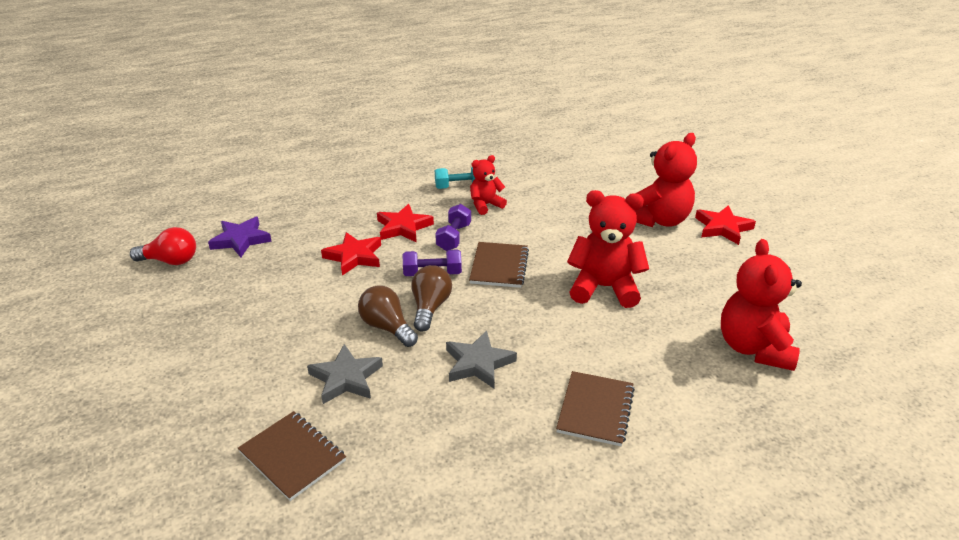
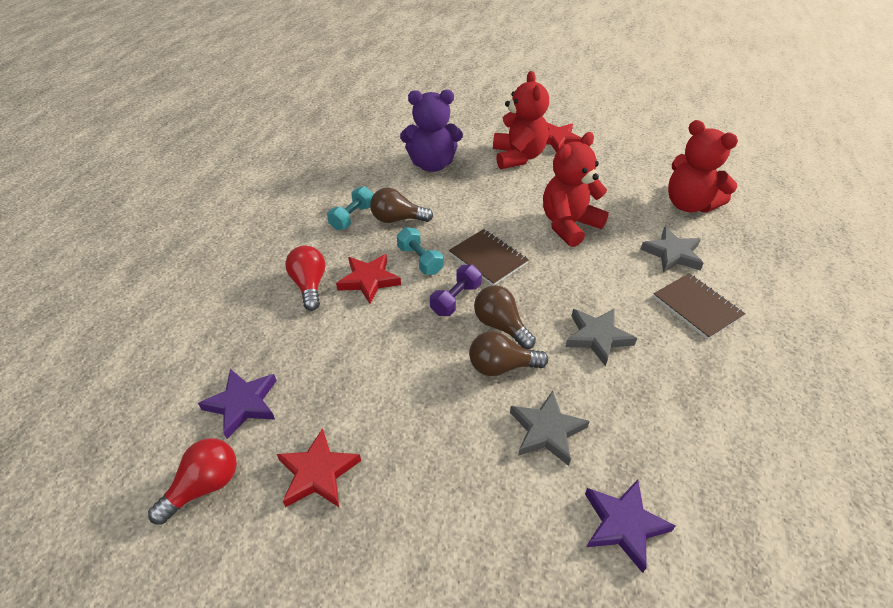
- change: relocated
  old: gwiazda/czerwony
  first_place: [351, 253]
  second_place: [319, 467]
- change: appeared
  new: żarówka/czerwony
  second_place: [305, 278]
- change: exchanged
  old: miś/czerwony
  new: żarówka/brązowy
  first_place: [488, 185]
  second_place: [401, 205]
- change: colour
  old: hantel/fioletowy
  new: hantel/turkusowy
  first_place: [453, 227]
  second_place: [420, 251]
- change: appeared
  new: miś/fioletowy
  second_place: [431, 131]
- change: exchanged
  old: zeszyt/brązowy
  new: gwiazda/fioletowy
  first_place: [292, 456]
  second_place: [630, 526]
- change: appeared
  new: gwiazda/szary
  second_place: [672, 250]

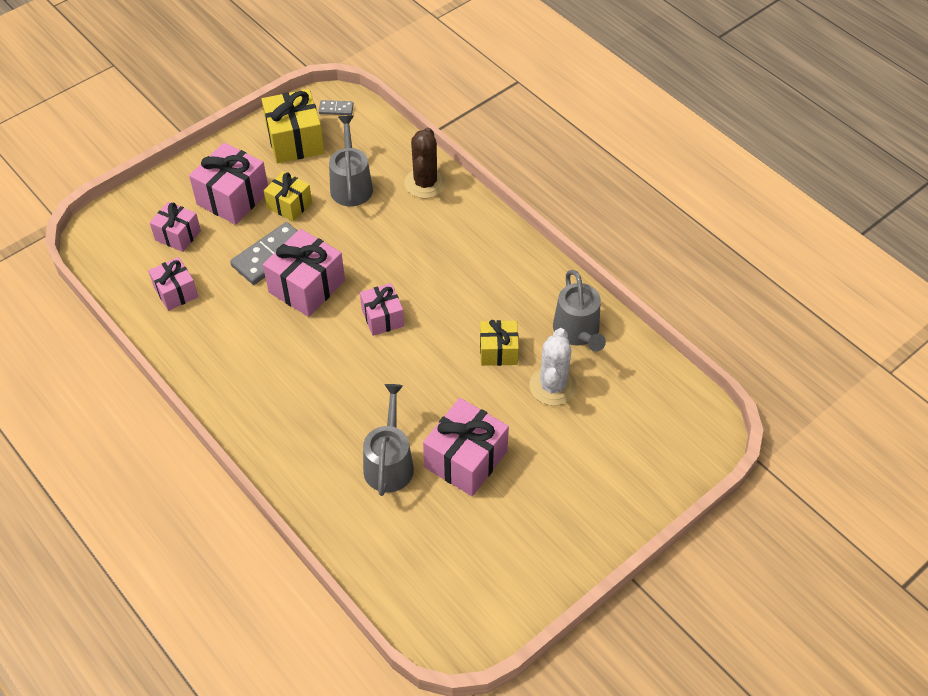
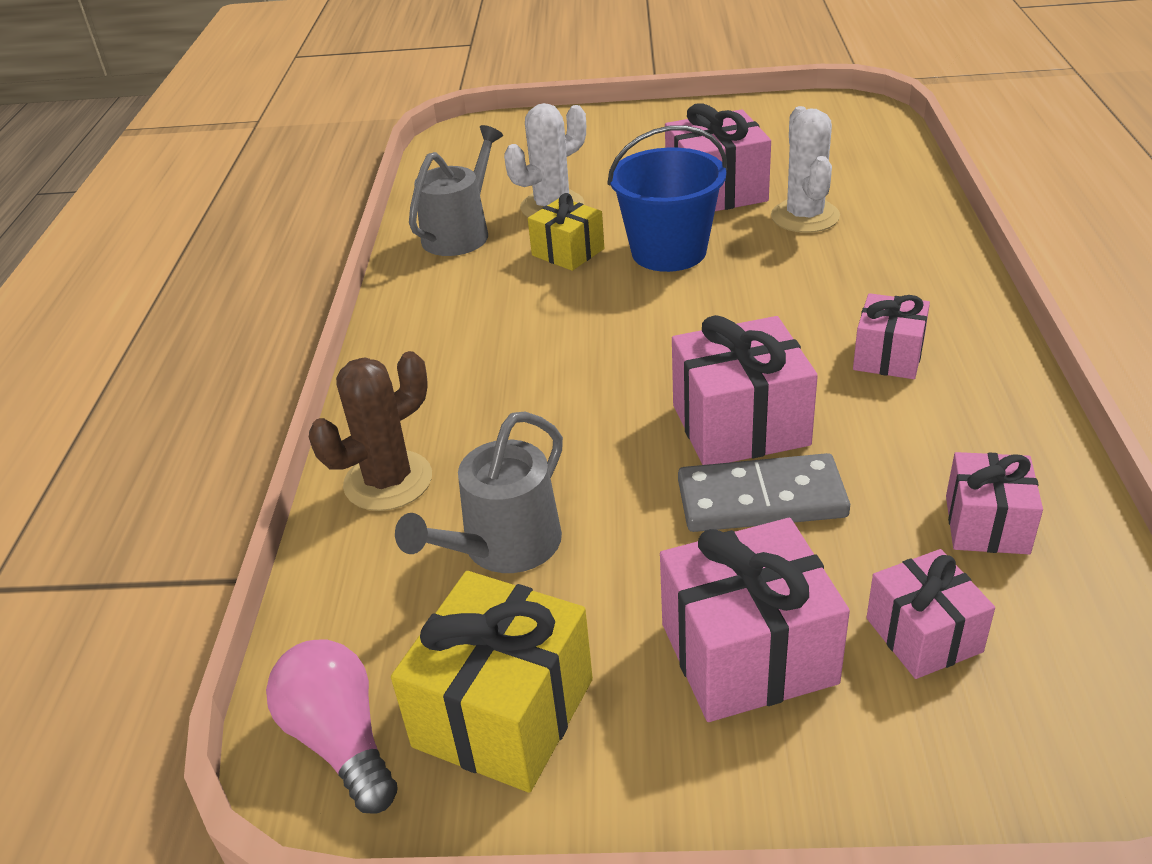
- change: exchanged
  old: kostka domina/szary
  new: żarówka/różowy
  first_place: [336, 107]
  second_place: [332, 726]
- change: appeared
  new: wiadro/niebieski
  second_place: [667, 198]
- change: exchanged
  old: konewka/szary
  new: kaktus/biały
  first_place: [388, 440]
  second_place: [805, 169]
- change: relocated
  old: prezent/różowy
  first_place: [382, 309]
  second_place: [891, 336]
- change: missing
  old: prezent/żółty
  first_place: [288, 196]

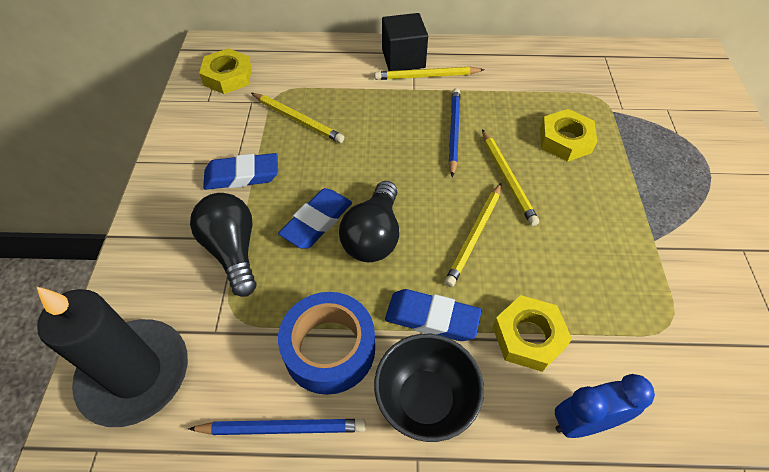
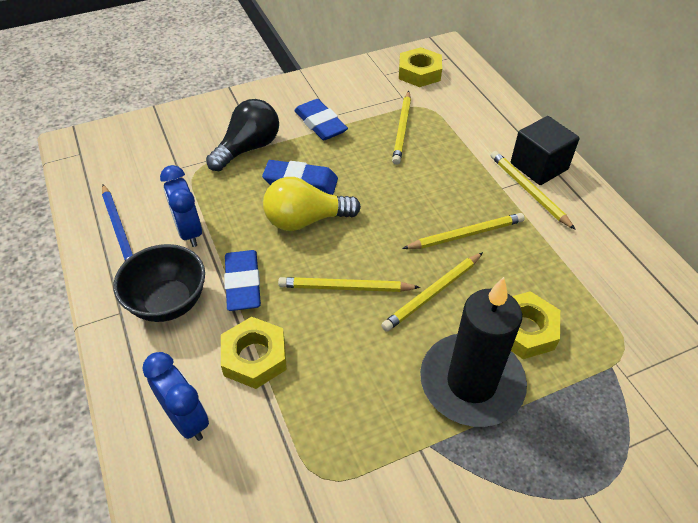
- change: exchanged
  old: taśma klejąca/niebieski
  new: budzik/niebieski
  first_place: [326, 343]
  second_place: [181, 206]
- change: colour
  old: żarówka/czarny
  new: żarówka/żółty
  first_place: [369, 221]
  second_place: [312, 204]
- change: colour
  old: ołówek/niebieski
  new: ołówek/żółty
  first_place: [454, 132]
  second_place: [463, 231]
- change: relocated
  old: świeca/czarny
  first_place: [112, 357]
  second_place: [473, 352]

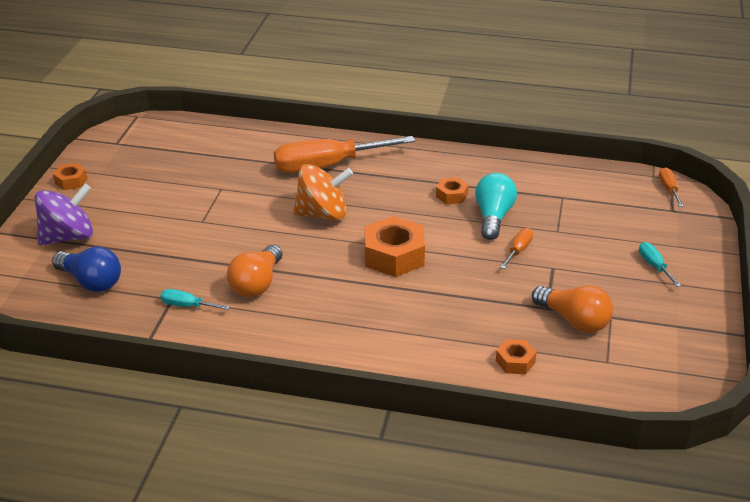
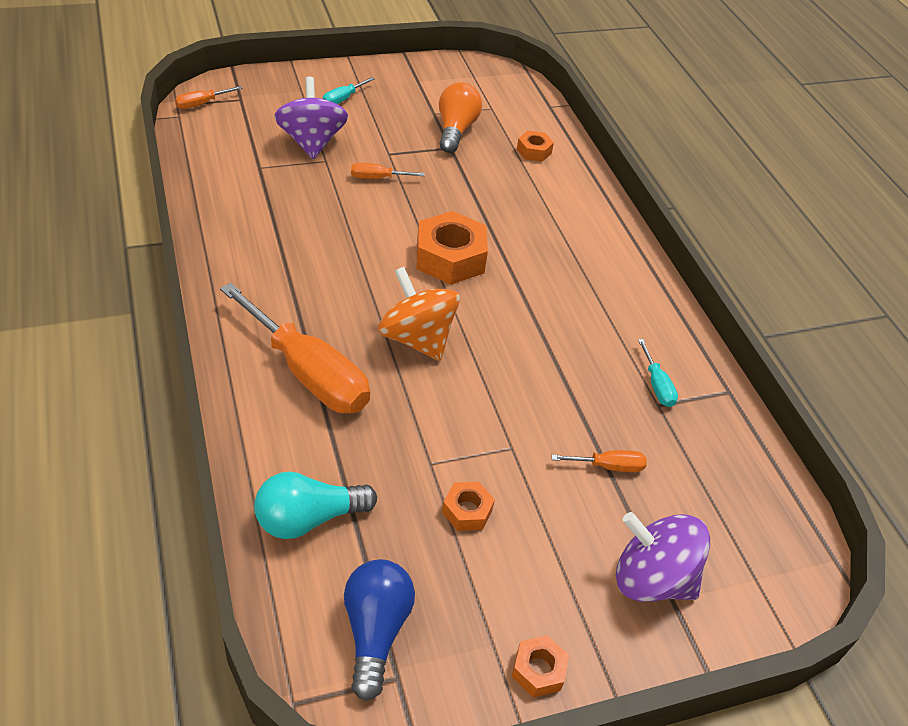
- change: relocated
  old: żarówka/turkusowy
  first_place: [496, 206]
  second_place: [315, 505]
- change: appeared
  new: bączek/fioletowy
  second_place: [311, 118]
- change: relocated
  old: żarówka/niebieski
  first_place: [86, 269]
  second_place: [379, 630]
- change: relocated
  old: nakrętka/pomarańczowy
  first_place: [452, 190]
  second_place: [468, 506]
- change: appeared
  new: śrubokręt/pomarańczowy
  second_place: [599, 461]
- change: missing
  old: żarówka/pomarańczowy
  first_place: [254, 271]

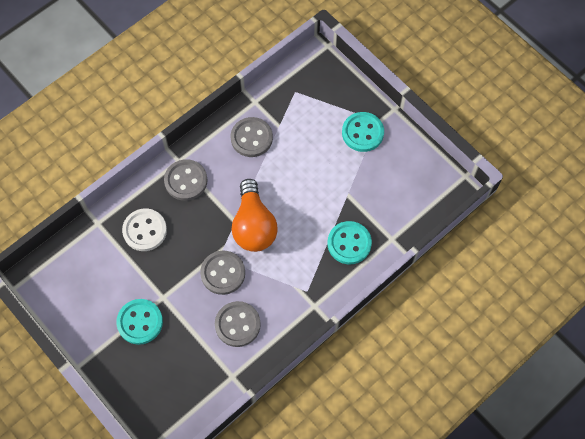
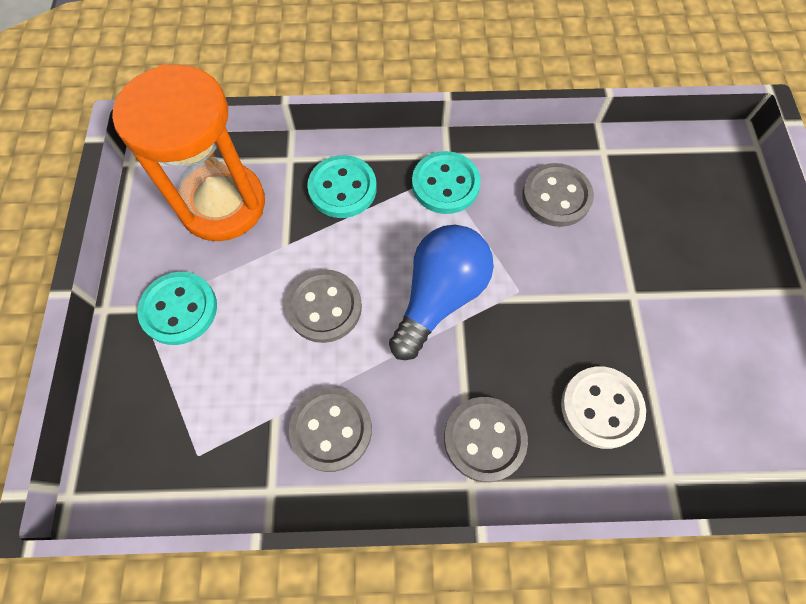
- change: appeared
  new: klepsydra/pomarańczowy
  second_place: [188, 152]
- change: relocated
  old: guzik/szary
  first_place: [222, 273]
  second_place: [323, 306]
- change: colour
  old: żarówka/pomarańczowy
  new: żarówka/niebieski
  first_place: [255, 215]
  second_place: [441, 292]
- change: relocated
  old: guzik/turkusowy
  first_place: [139, 322]
  second_place: [446, 182]

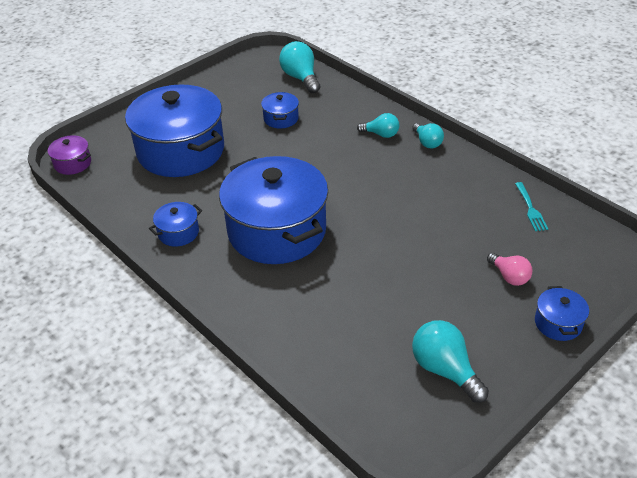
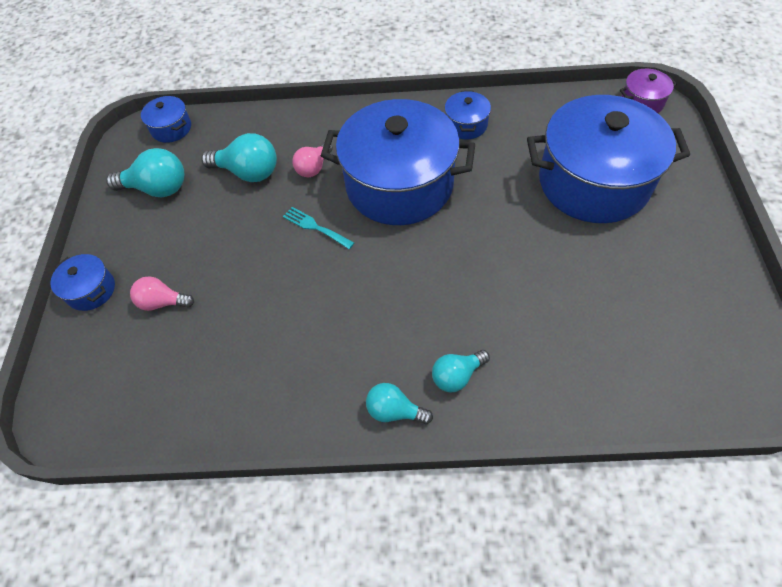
- change: relocated
  old: garnek/niebieski
  first_place: [280, 110]
  second_place: [166, 119]
- change: relocated
  old: żarówka/turkusowy
  first_place: [299, 67]
  second_place: [239, 157]
- change: relocated
  old: widelec/turkusowy
  first_place: [531, 206]
  second_place: [318, 228]
- change: appeared
  new: żarówka/różowy
  second_place: [312, 160]

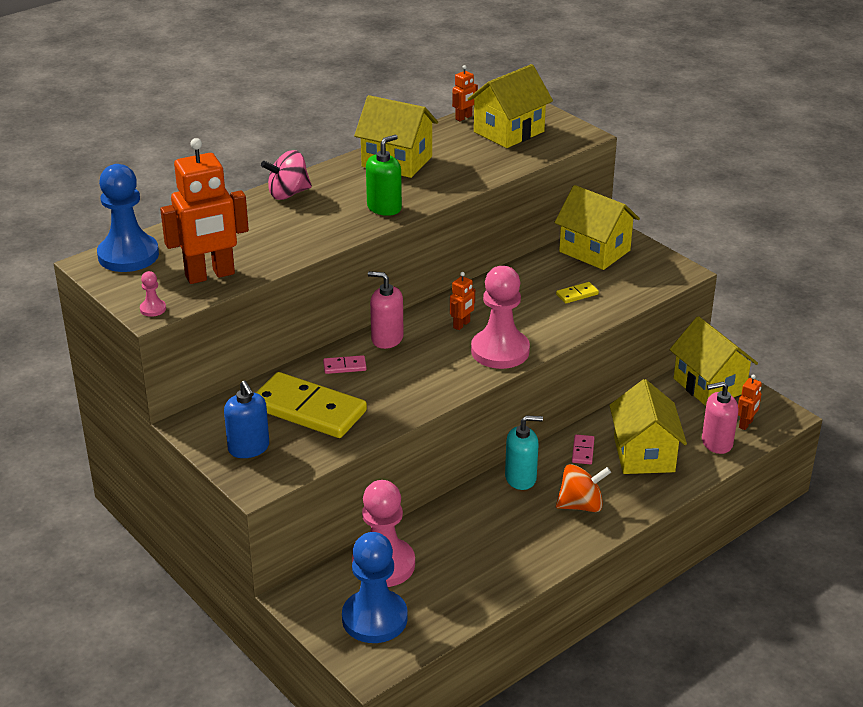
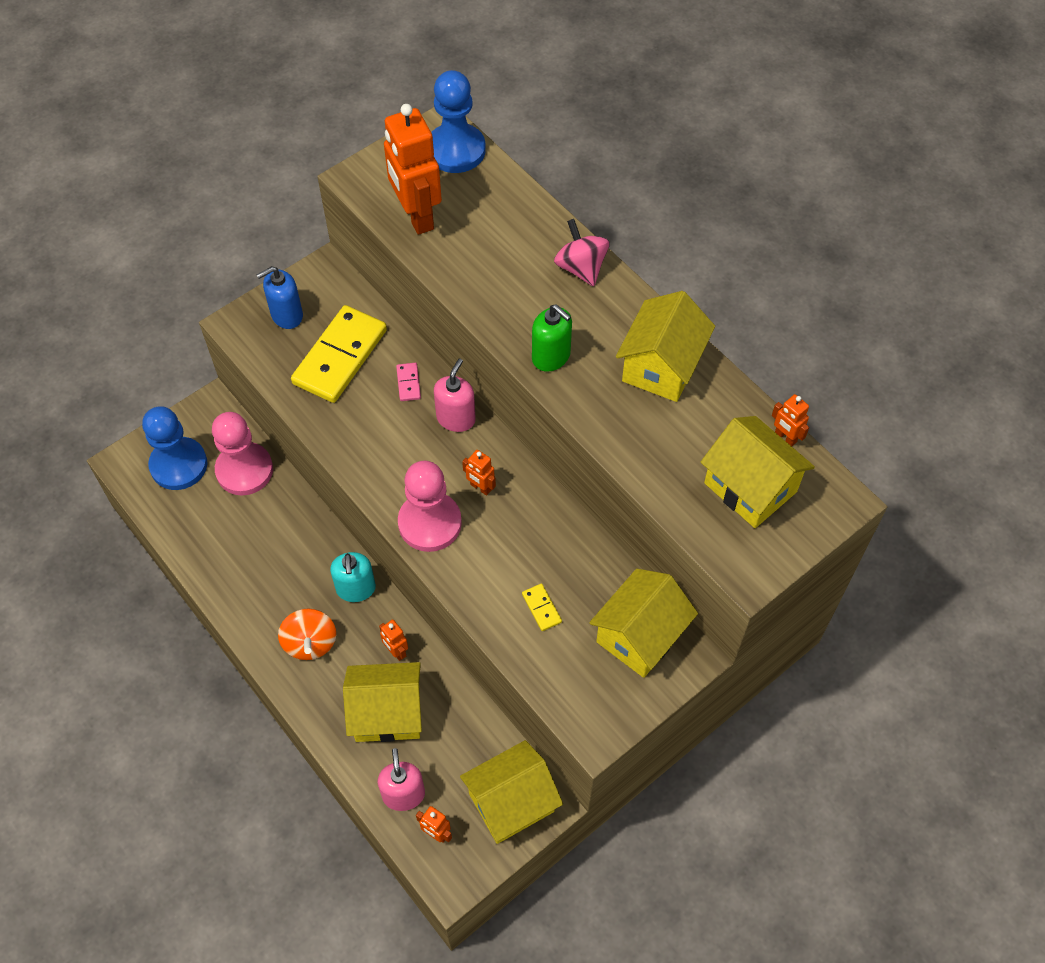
- change: exchanged
  old: kostka domina/różowy
  new: robot/pomarańczowy
  first_place: [583, 449]
  second_place: [393, 640]
- change: missing
  old: pionek/różowy
  first_place: [153, 294]

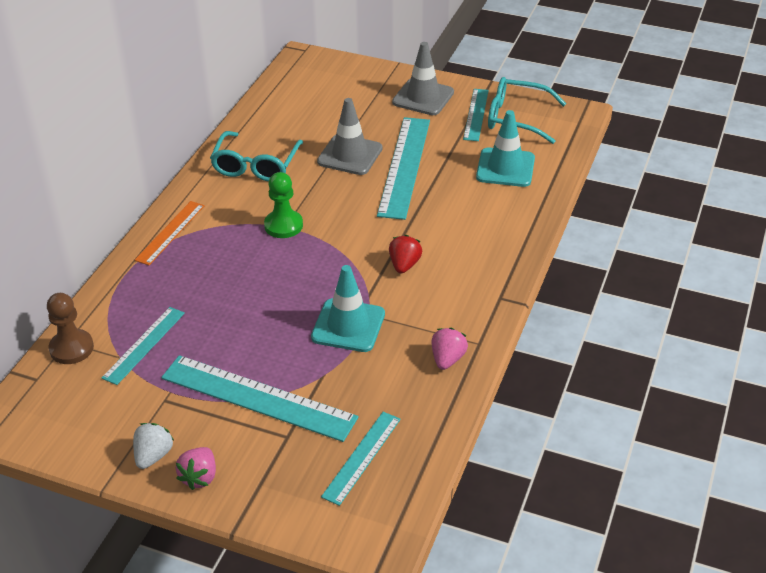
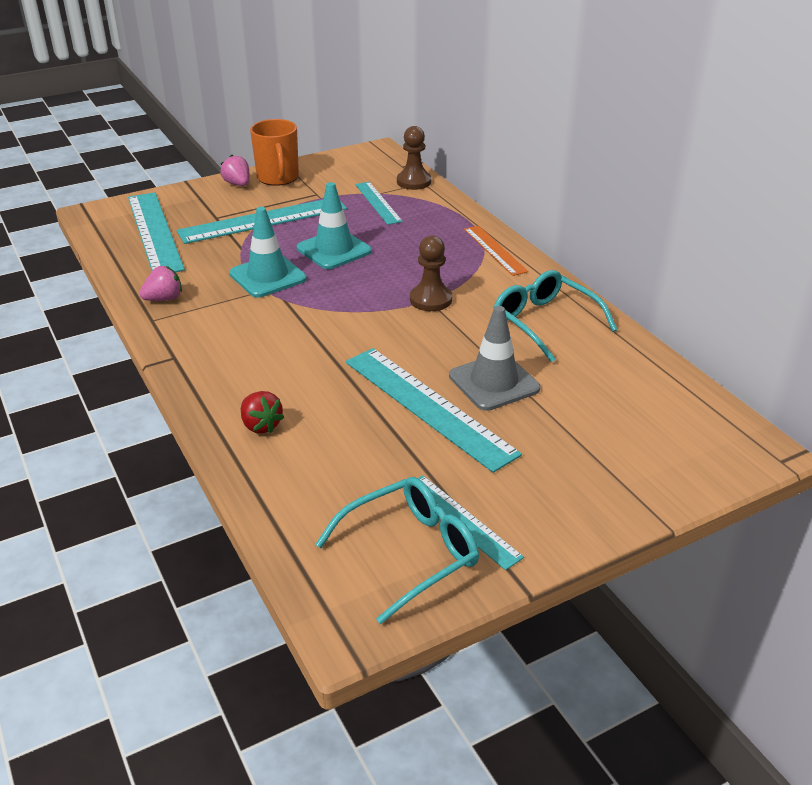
- change: size
  old: linijka/turkusowy
  first_place: [361, 459]
  second_place: [156, 232]
  factor: 1.74
- change: spun
  old: truskawka/różowy
  first_place: [450, 349]
  second_place: [160, 283]
  degrees: -90
- change: relocated
  old: truskawka/czerwony
  first_place: [405, 254]
  second_place: [262, 412]
- change: exchanged
  old: truskawka/biały
  new: kubek/pomarańczowy
  first_place: [153, 446]
  second_place: [274, 152]
- change: relocated
  old: pachołek/turkusowy
  first_place: [505, 148]
  second_place: [334, 225]
- change: colour
  old: pionek/zielony
  new: pionek/brązowy
  first_place: [283, 205]
  second_place: [431, 273]
- change: missing
  old: pachołek/szary
  first_place: [423, 78]

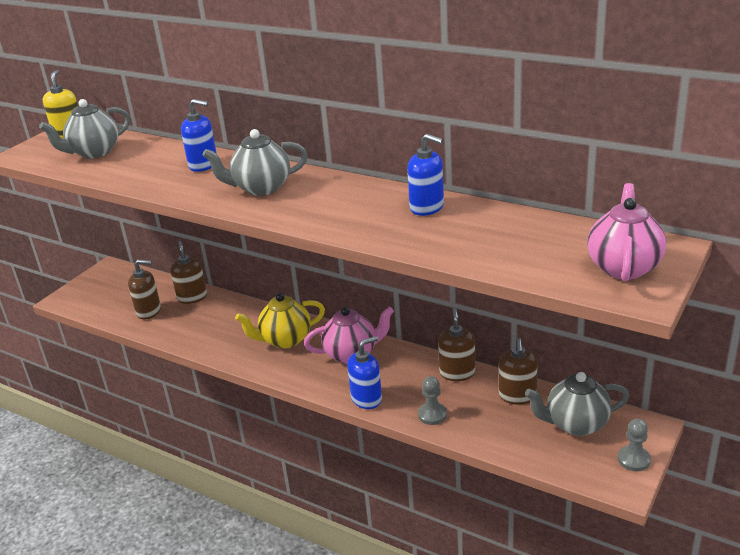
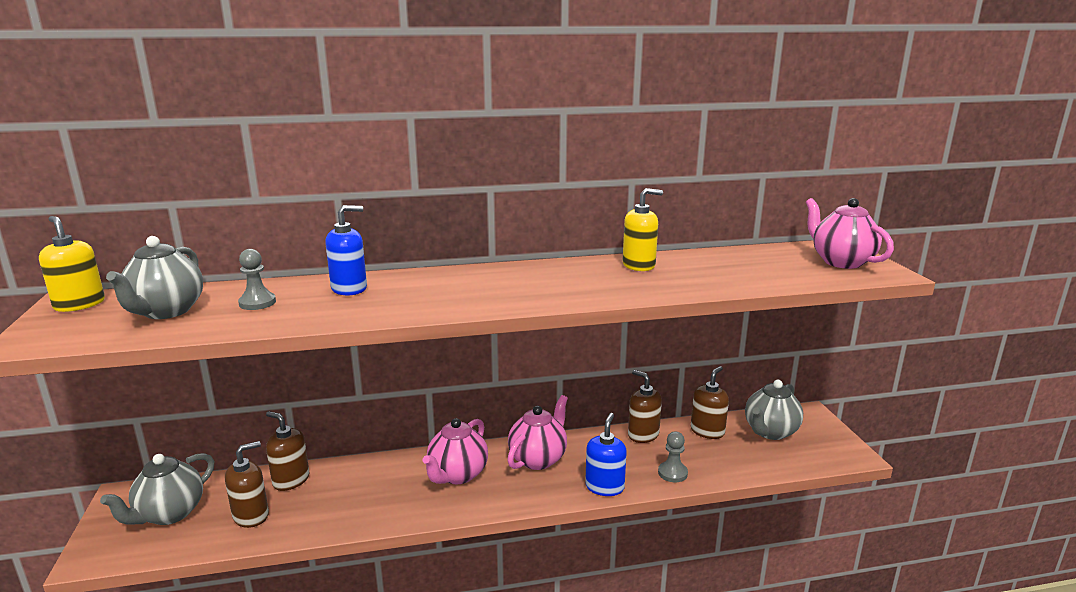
- change: relocated
  old: imbryk/szary
  first_place: [255, 162]
  second_place: [157, 489]
- change: relocated
  old: pionek/szary
  first_place: [634, 445]
  second_place: [257, 279]
- change: colour
  old: imbryk/żółty
  new: imbryk/różowy
  first_place: [280, 321]
  second_place: [455, 451]
- change: colour
  old: dozownik mydła/niebieski
  new: dozownik mydła/żółty
  first_place: [425, 175]
  second_place: [643, 229]
- change: spun
  old: dozownik mydła/brązowy
  first_place: [518, 371]
  second_place: [710, 402]
  degrees: -105

